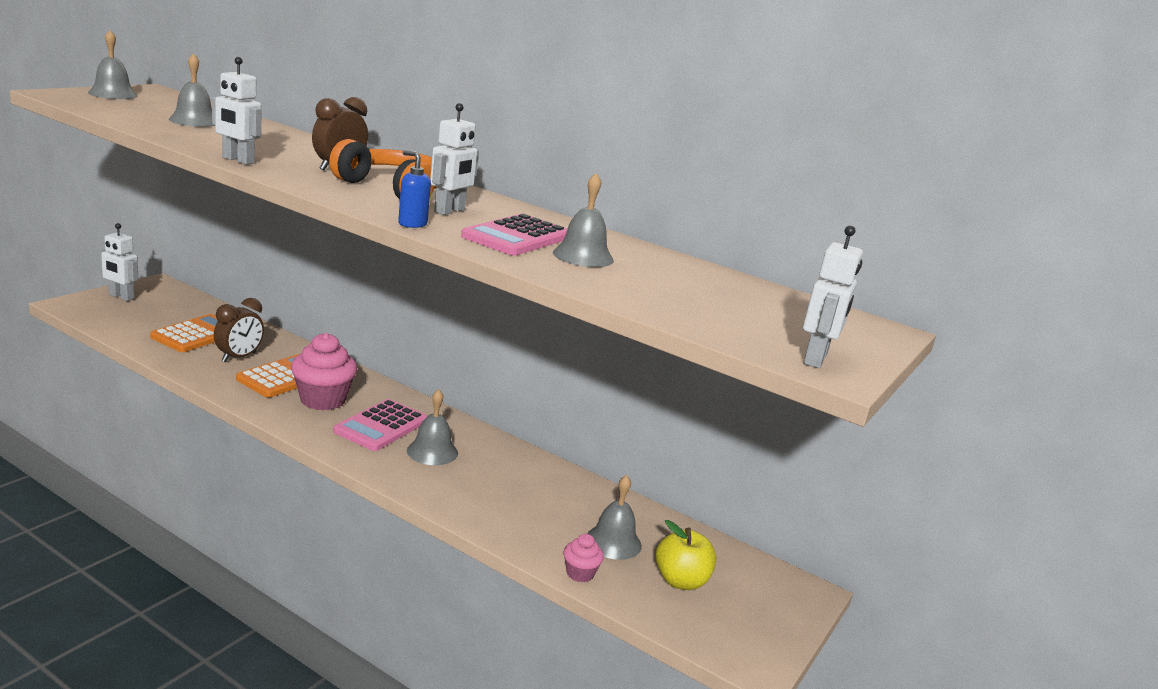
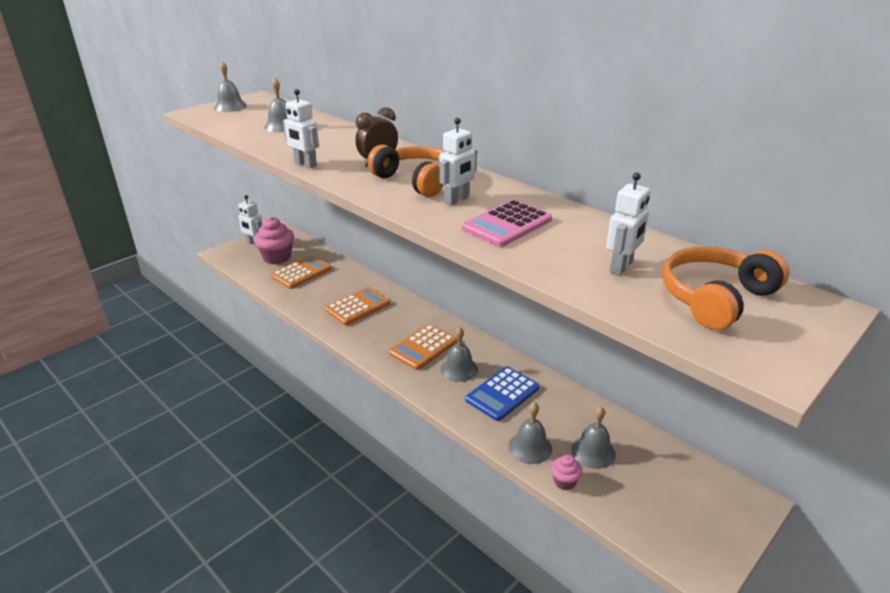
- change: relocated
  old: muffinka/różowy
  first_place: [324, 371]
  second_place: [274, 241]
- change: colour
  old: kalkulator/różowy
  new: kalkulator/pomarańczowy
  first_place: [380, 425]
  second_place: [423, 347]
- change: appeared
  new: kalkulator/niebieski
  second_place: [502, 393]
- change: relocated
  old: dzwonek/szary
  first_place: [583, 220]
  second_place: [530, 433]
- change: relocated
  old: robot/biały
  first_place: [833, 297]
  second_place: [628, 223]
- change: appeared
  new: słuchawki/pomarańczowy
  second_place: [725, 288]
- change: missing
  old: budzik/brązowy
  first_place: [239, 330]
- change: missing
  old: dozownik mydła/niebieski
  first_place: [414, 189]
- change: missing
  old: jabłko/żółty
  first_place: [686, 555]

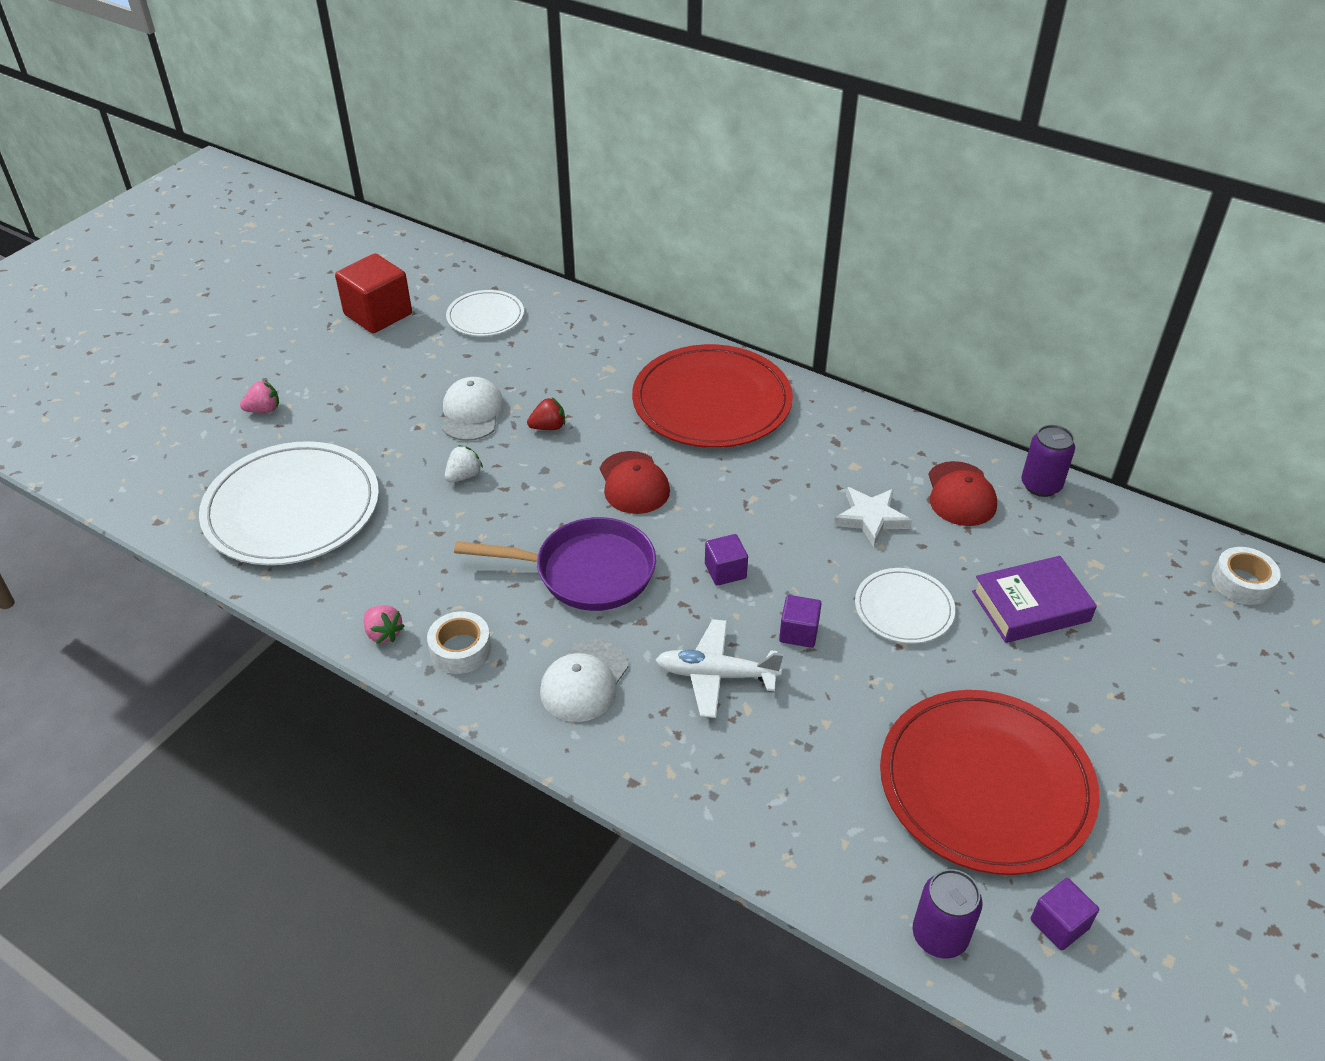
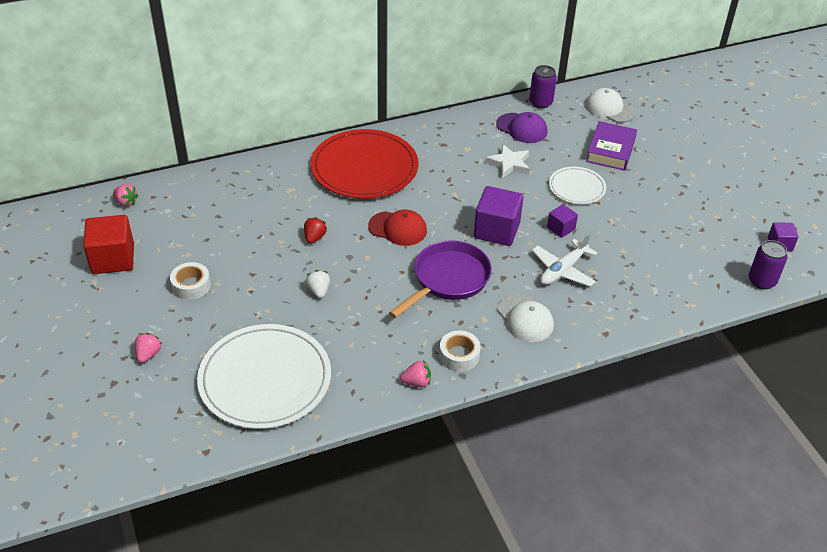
- change: appeared
  new: truskawka/różowy
  second_place: [126, 195]
- change: relocated
  old: taśma klejąca/biały
  first_place: [1246, 576]
  second_place: [190, 281]
- change: size
  old: sześcian/fioletowy
  first_place: [726, 560]
  second_place: [499, 216]
  factor: 1.87
- change: colour
  old: czapka/czerwony
  new: czapka/fioletowy
  first_place: [962, 493]
  second_place: [522, 127]
- change: relocated
  old: czapka/biały
  first_place: [473, 409]
  second_place: [610, 105]
- change: missing
  old: talerz/biały
  first_place: [485, 313]
- change: missing
  old: talerz/czerwony
  first_place: [990, 782]

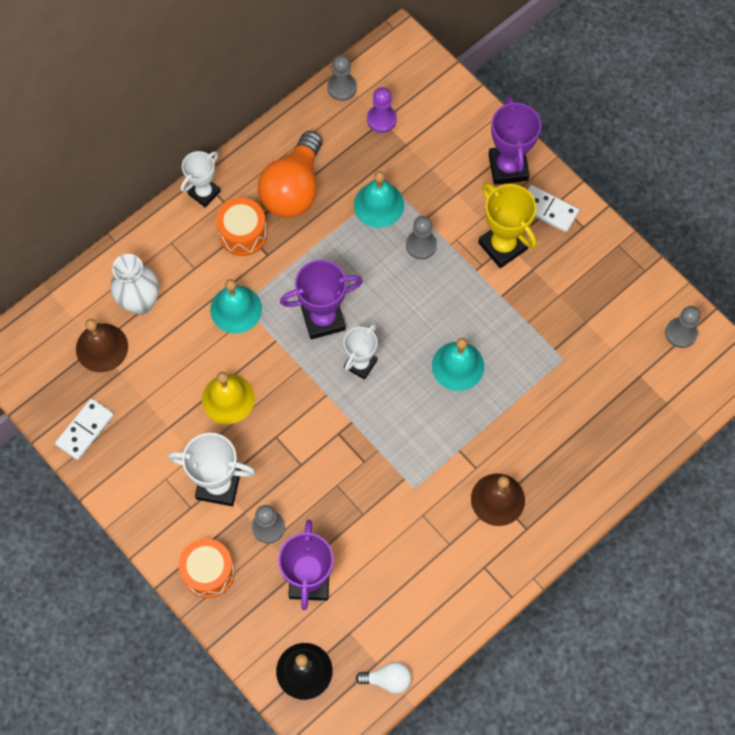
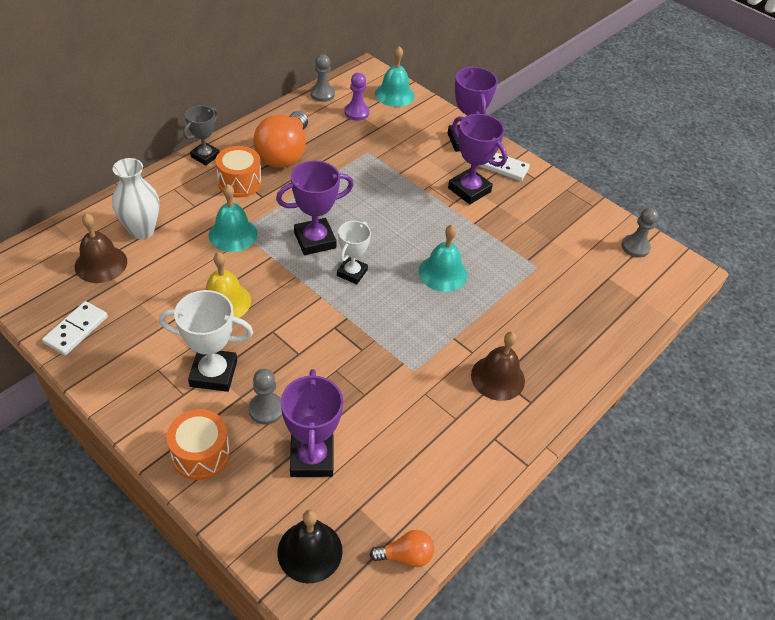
- change: colour
  old: puchar/biały
  new: puchar/szary
  first_place: [201, 179]
  second_place: [202, 135]
- change: colour
  old: żarówka/biały
  new: żarówka/pomarańczowy
  first_place: [384, 678]
  second_place: [402, 548]
- change: relocated
  old: dzwonek/turkusowy
  first_place: [379, 199]
  second_place: [395, 76]
- change: colour
  old: puchar/żółty
  new: puchar/fioletowy
  first_place: [507, 225]
  second_place: [477, 159]
- change: missing
  old: pionek/szary
  first_place: [421, 238]

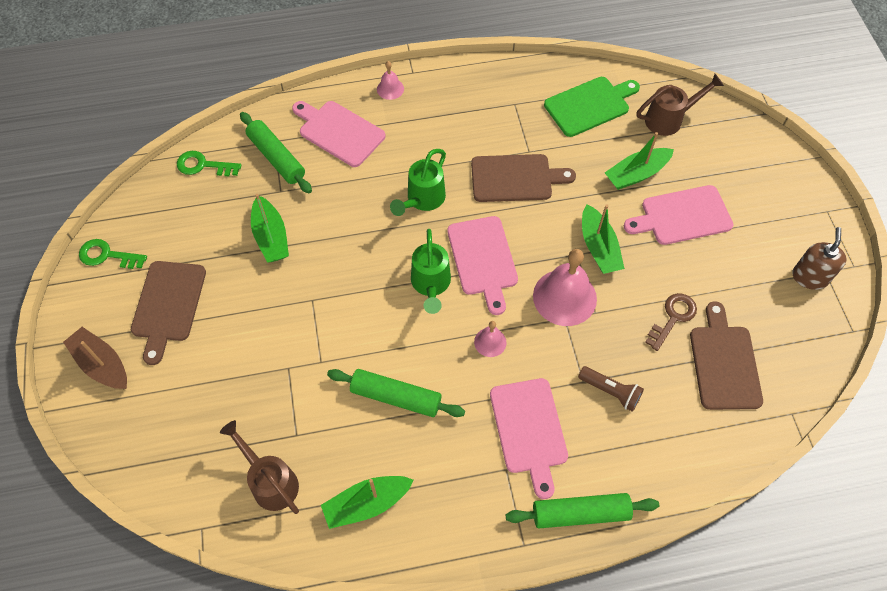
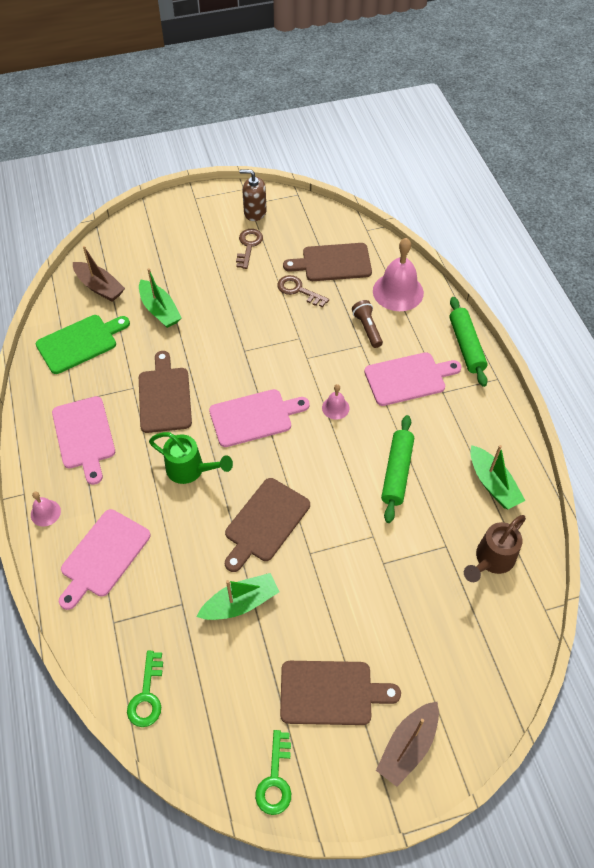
- change: spun
  old: deska do krojenia/zielony
  first_place: [592, 107]
  second_place: [83, 344]
  degrees: 90
- change: relocated
  old: deska do krojenia/różowy
  first_place: [679, 215]
  second_place: [83, 440]
- change: exchanged
  old: konewka/brązowy
  new: łódka/brązowy
  first_place: [680, 105]
  second_place: [99, 274]
- change: appeared
  new: deska do krojenia/brązowy
  second_place: [267, 525]
- change: appeared
  new: klucz/brązowy
  second_place: [249, 249]
- change: spun
  old: latarka/brązowy
  first_place: [611, 389]
  second_place: [367, 324]
  degrees: -45
- change: relocated
  old: dzwonek/różowy
  first_place: [565, 287]
  second_place: [398, 274]
- change: missing
  old: wałek do ciasta/zielony
  first_place: [276, 152]
- change: missing
  old: konewka/zielony
  first_place: [431, 271]
- change: missing
  old: łódka/zielony
  first_place: [603, 239]

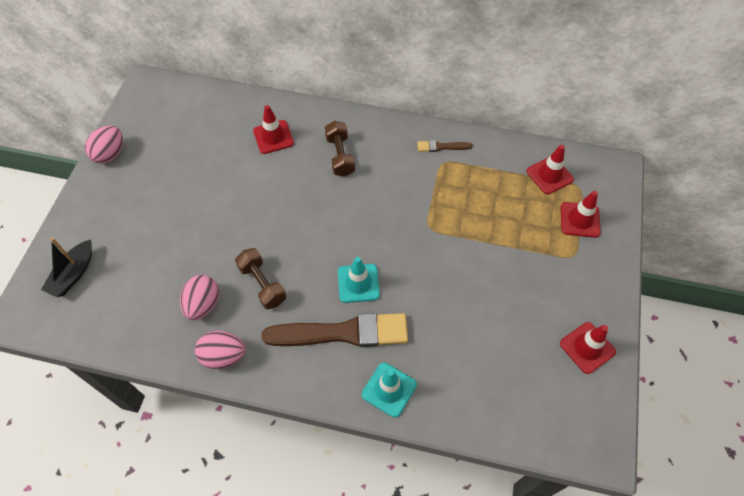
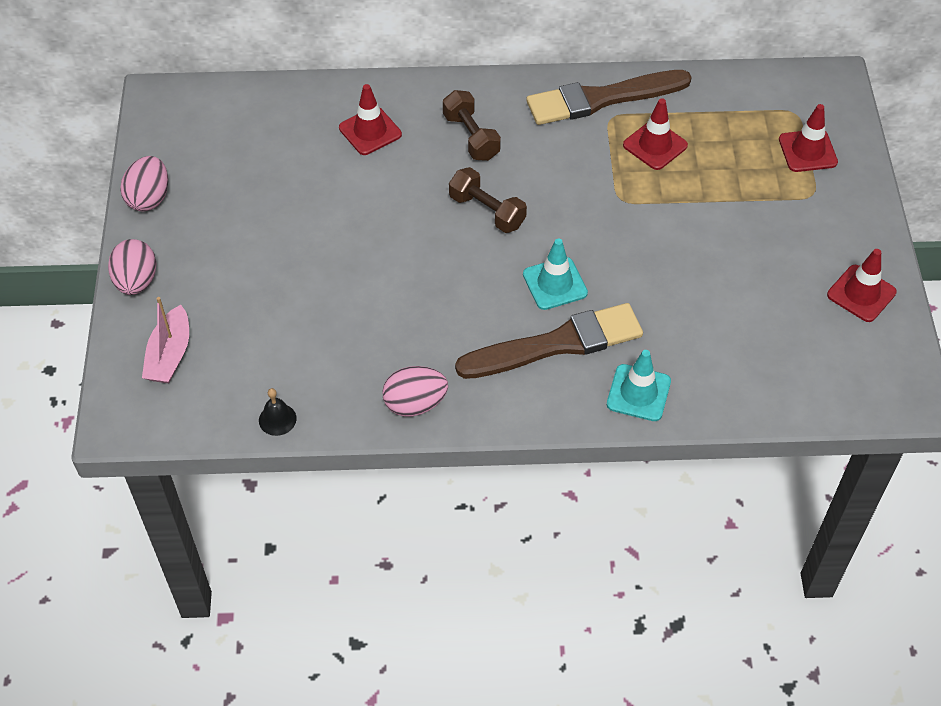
- change: relocated
  old: jajko/różowy
  first_place: [199, 297]
  second_place: [132, 267]
- change: colour
  old: łódka/czarny
  new: łódka/różowy
  first_place: [66, 267]
  second_place: [165, 340]
- change: appeared
  new: dzwonek/czarny
  second_place: [278, 412]
- change: relocated
  old: hantel/brązowy
  first_place: [260, 279]
  second_place: [488, 200]
- change: size
  old: pędzel/brązowy
  first_place: [444, 146]
  second_place: [609, 97]
  factor: 2.24
- change: relocated
  old: pachołek/czerwony
  first_place: [550, 169]
  second_place: [655, 134]

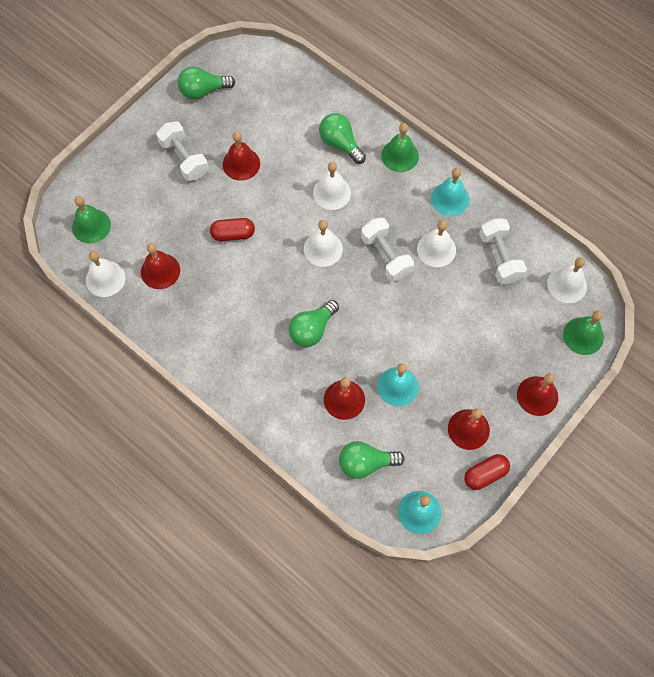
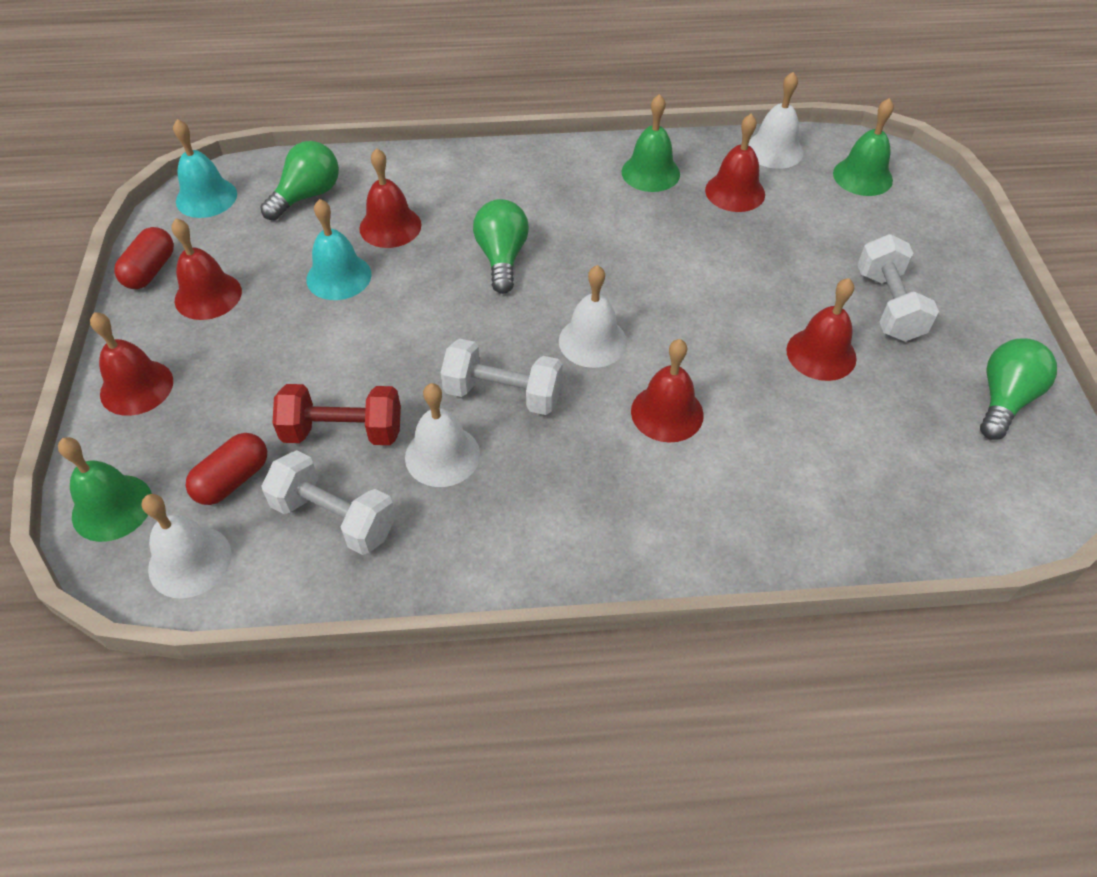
- change: relocated
  old: kapsułka/czerwony
  first_place: [232, 229]
  second_place: [226, 469]
- change: appeared
  new: hantel/czerwony
  second_place: [336, 414]
- change: relocated
  old: dzwonek/zielony
  first_place: [400, 147]
  second_place: [651, 143]
- change: colour
  old: dzwonek/biały
  new: dzwonek/czerwony
  first_place: [332, 186]
  second_place: [667, 391]
- change: spun
  old: hantel/biały
  first_place: [182, 151]
  second_place: [898, 288]
  degrees: 75
- change: missing
  old: żarówka/zielony
  first_place: [342, 138]
- change: missing
  old: dzwonek/turkusowy
  first_place: [450, 192]

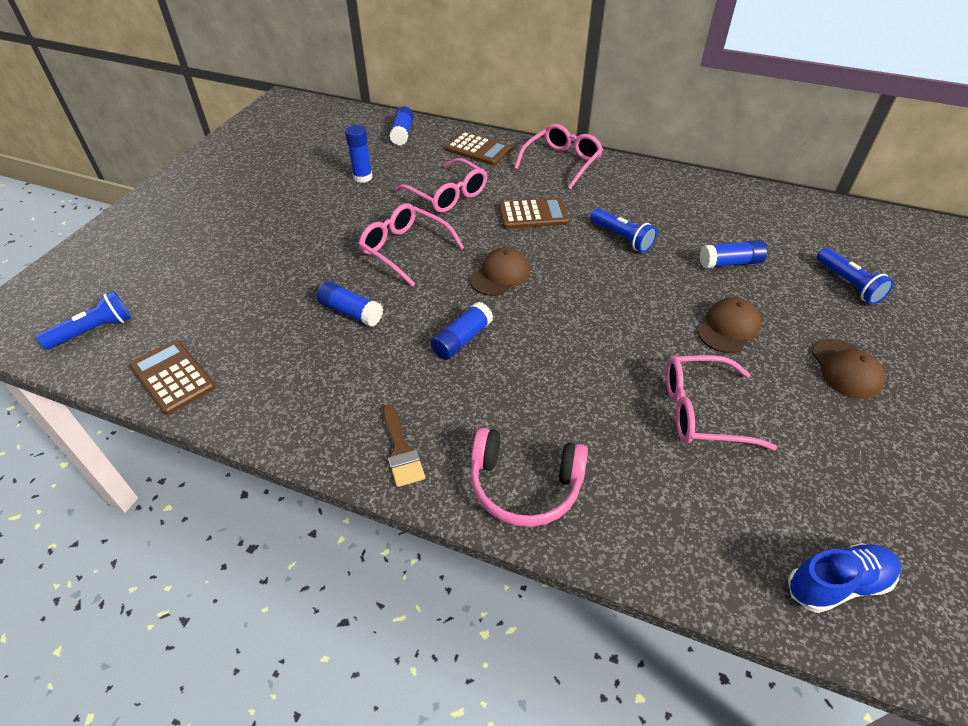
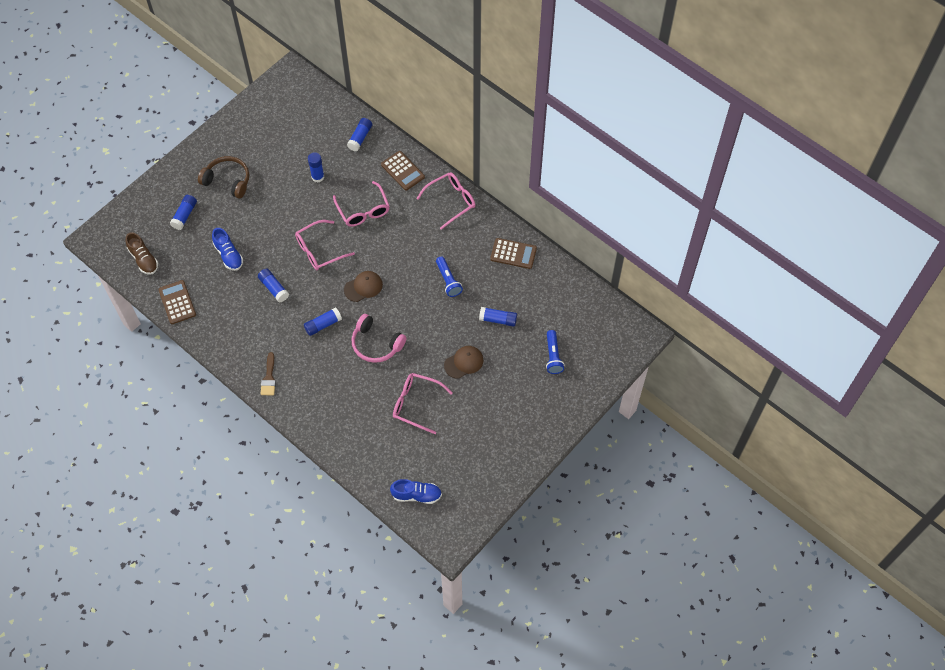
- change: exchanged
  old: latarka/niebieski
  new: but/brązowy
  first_place: [83, 320]
  second_place: [142, 253]
- change: appeared
  new: klej w sztyfcie/niebieski
  second_place: [183, 212]
- change: appeared
  new: słuchawki/brązowy
  second_place: [223, 177]
- change: appeared
  new: but/niebieski
  second_place: [227, 249]
- change: spun
  old: okulary/różowy
  first_place: [411, 245]
  second_place: [325, 245]
  degrees: -90
- change: relocated
  old: słuchawki/różowy
  first_place: [529, 477]
  second_place: [379, 338]
- change: relocated
  old: kalkulator/brązowy
  first_place: [534, 213]
  second_place: [513, 253]
- change: missing
  old: czapka/brązowy
  first_place: [848, 369]

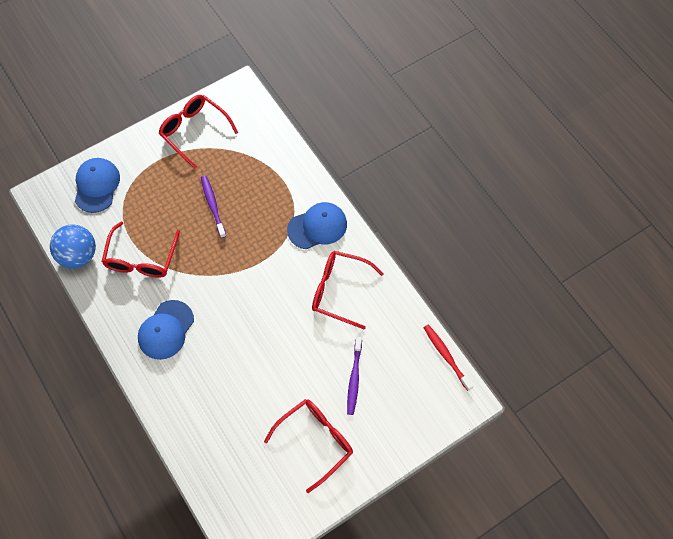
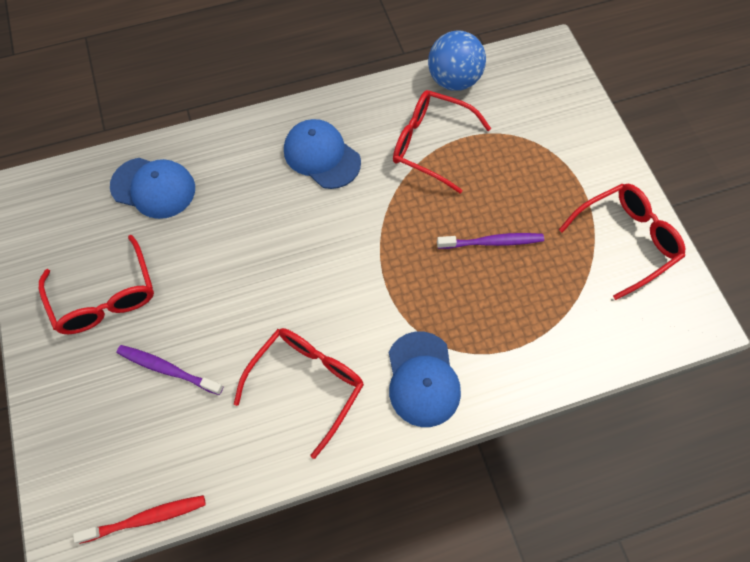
- change: relocated
  old: czapka/niebieski
  first_place: [97, 185]
  second_place: [152, 188]

